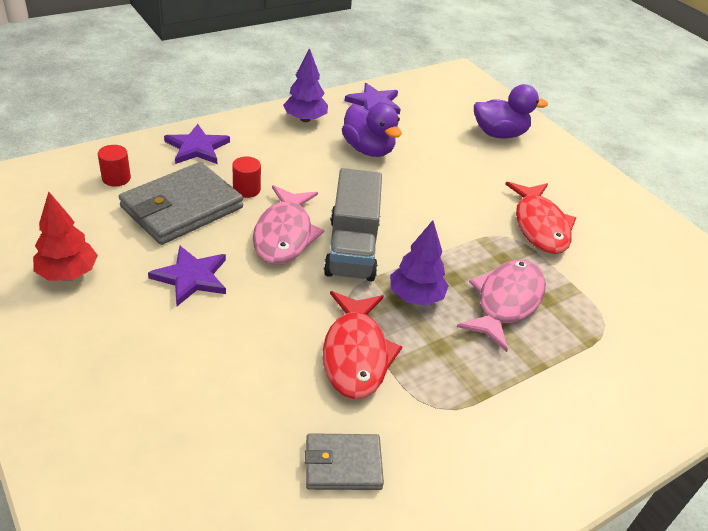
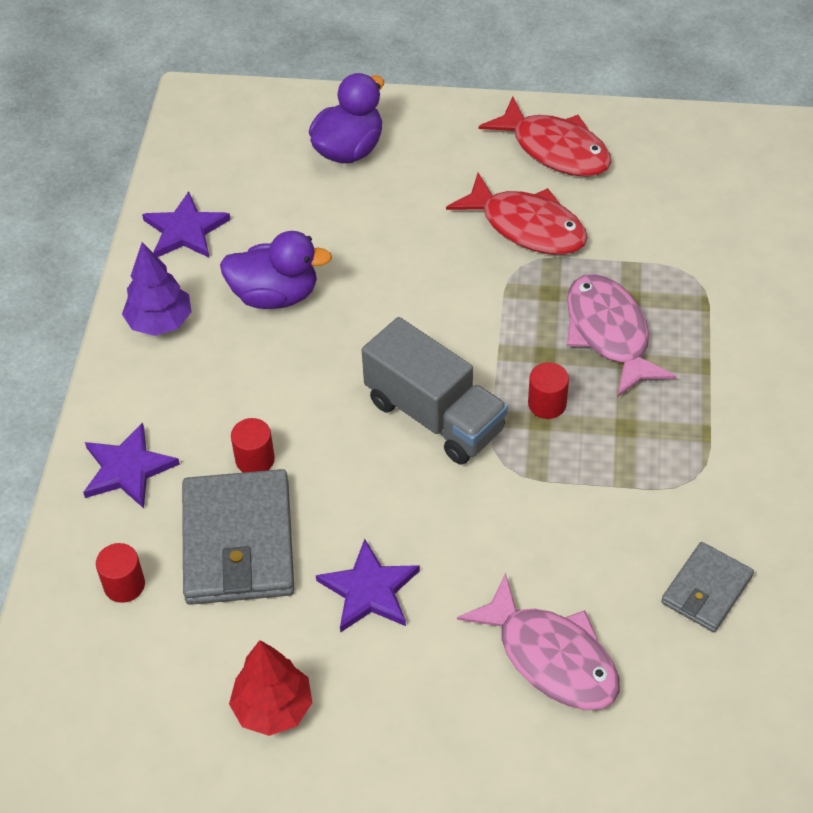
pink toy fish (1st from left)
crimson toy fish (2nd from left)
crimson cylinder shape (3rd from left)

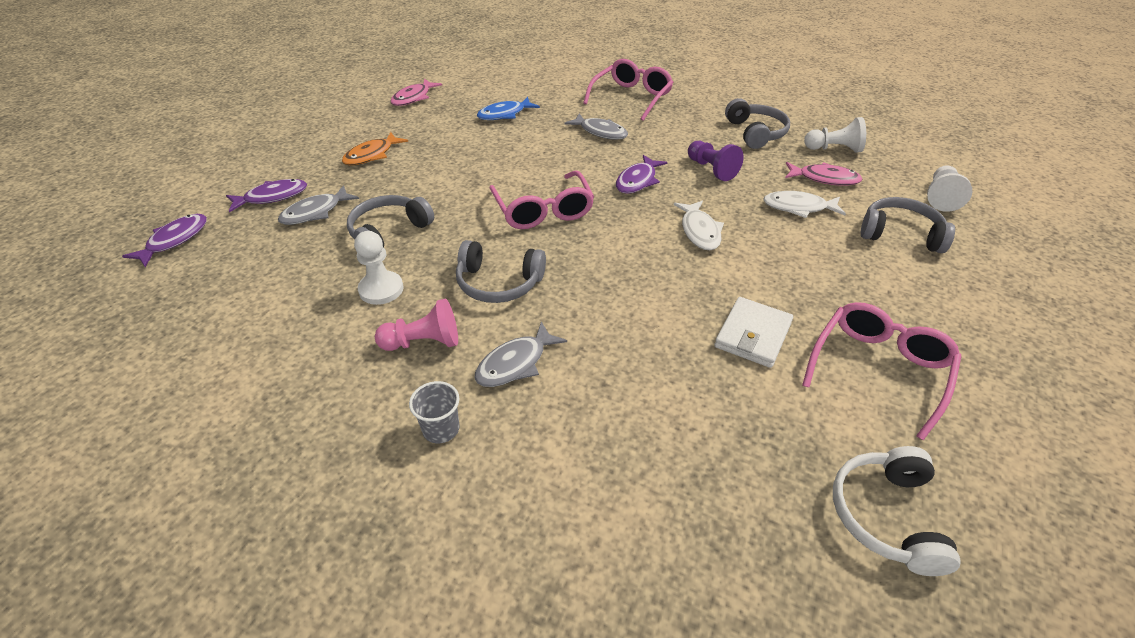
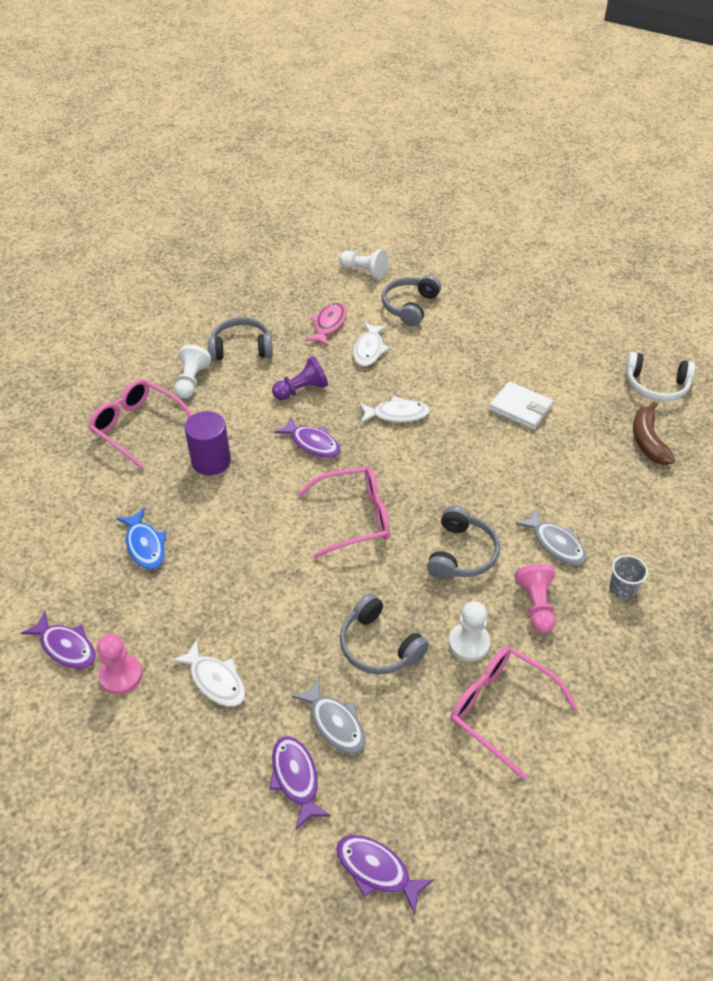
pink pawn (1st from left)
brown toy banana
pink glasses (3rd from left)
pure white pawn (1st from left)
purple cylinder shape
pure white toy fish (1st from left)
purple toy fish (1st from left)

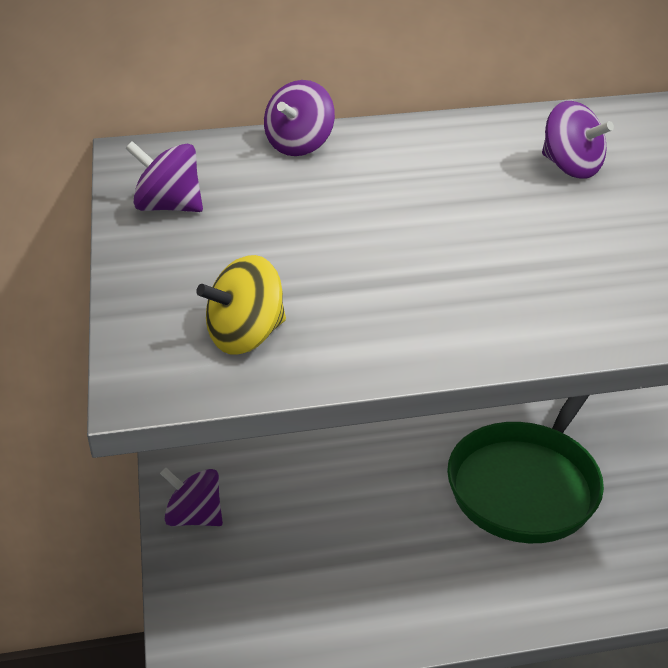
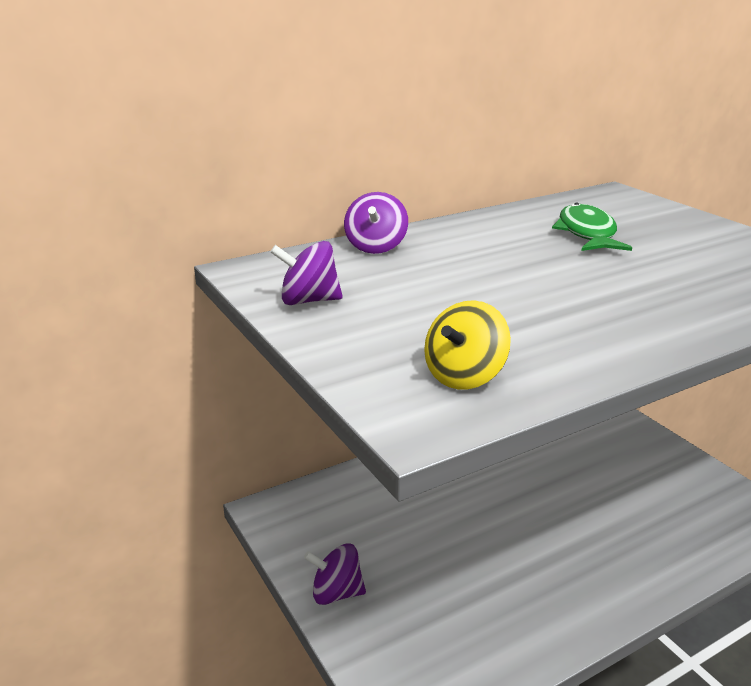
emerald pan
emerald toy fish

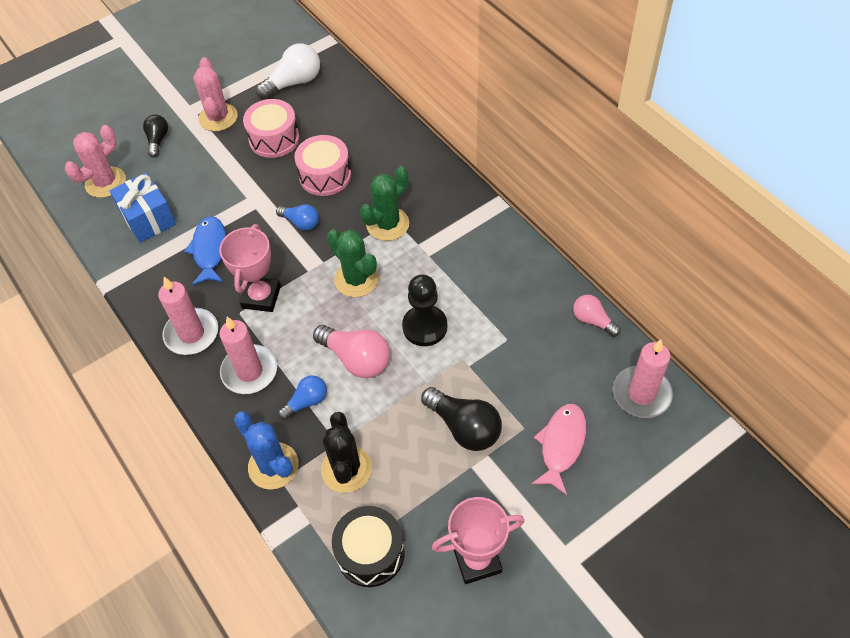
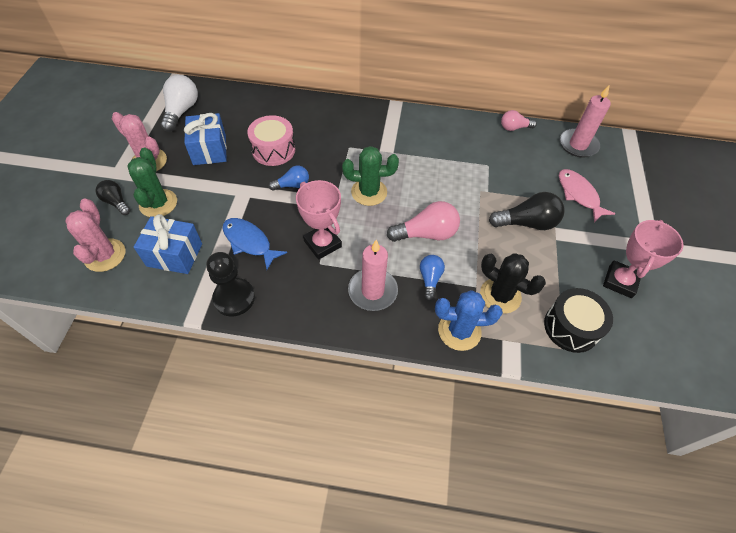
pink wax candle (1st from left in the first image)
emerald prickly plant (1st from left)
black pawn
royal blue gift (2nd from left)

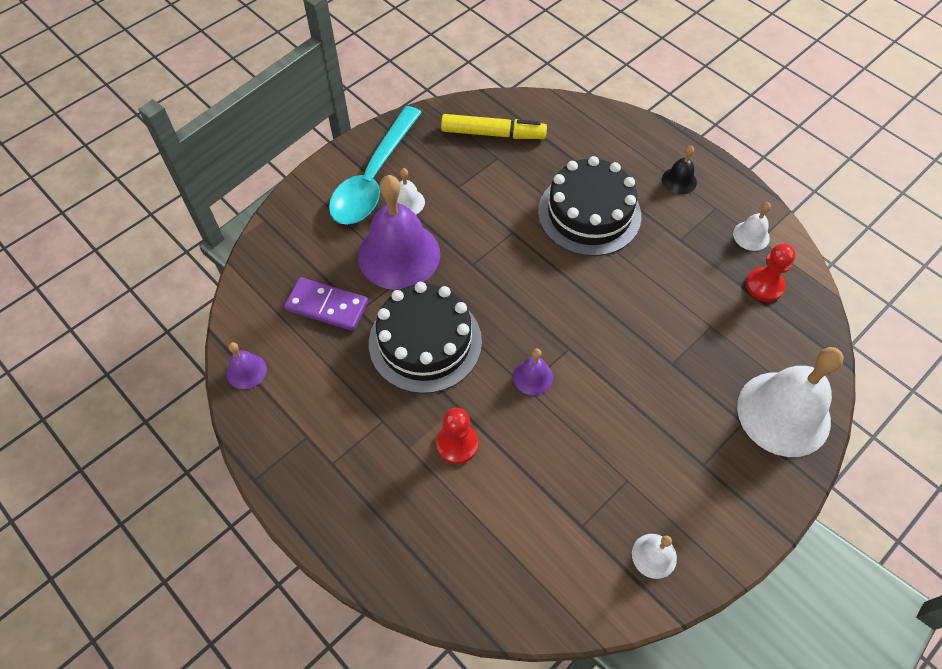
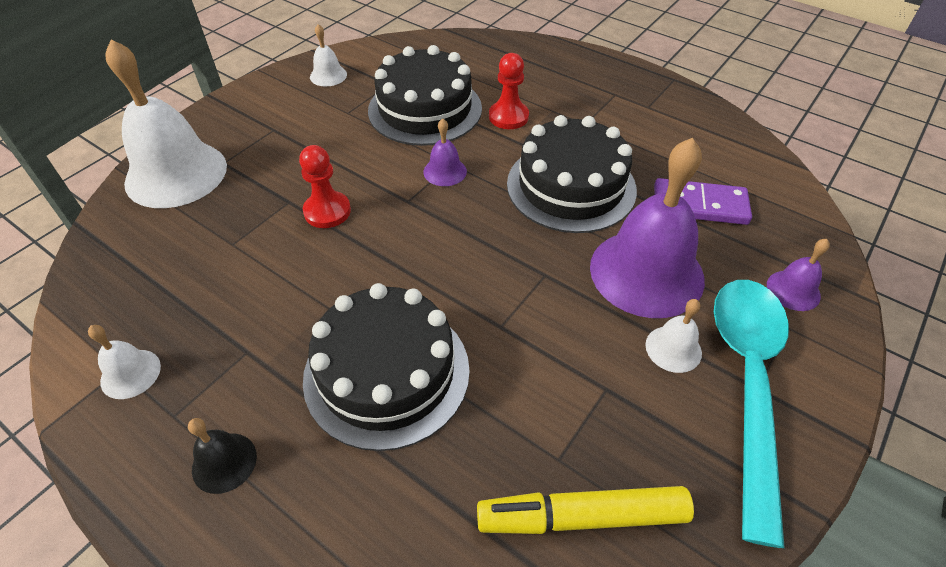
black layer cake (2nd from left)
purple school bell (3rd from left)
crimson pawn (1st from left)

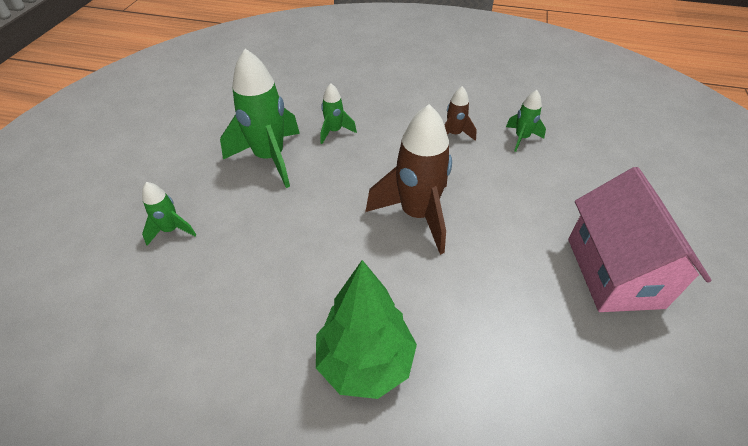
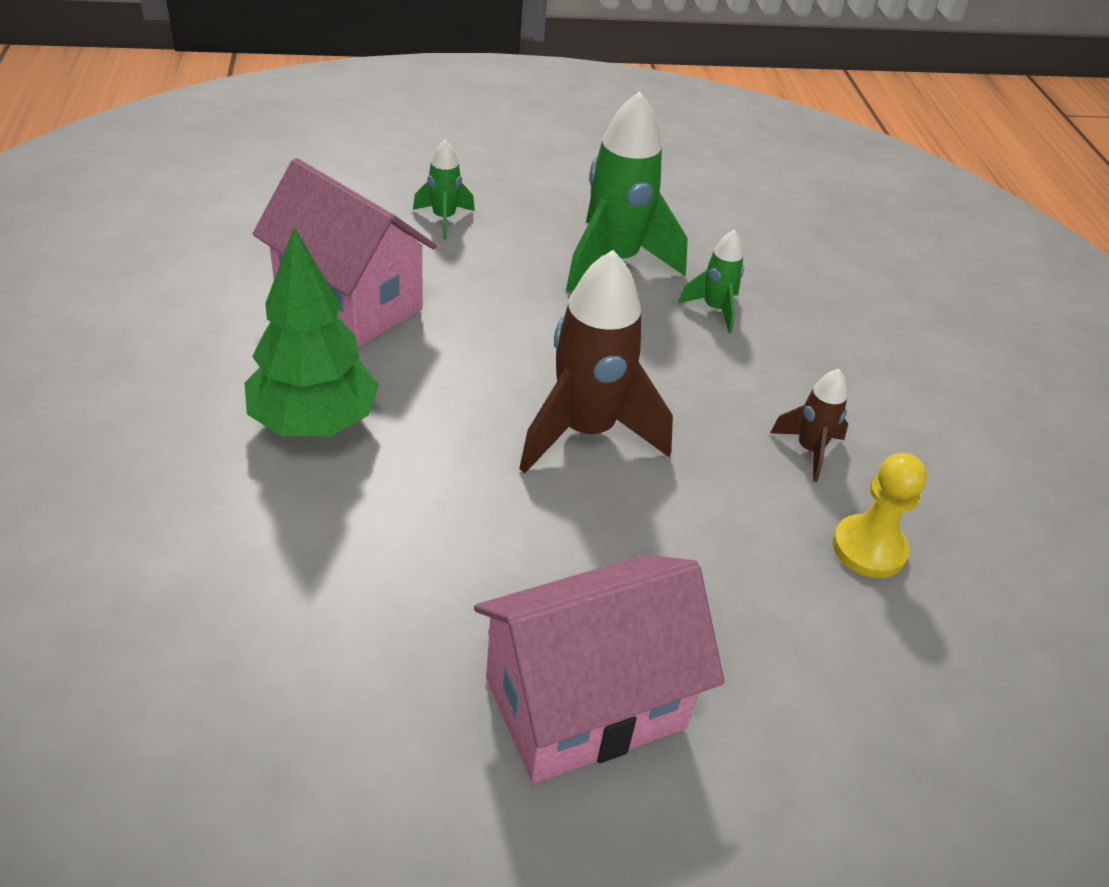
pink house (1st from left)
bright yellow pawn

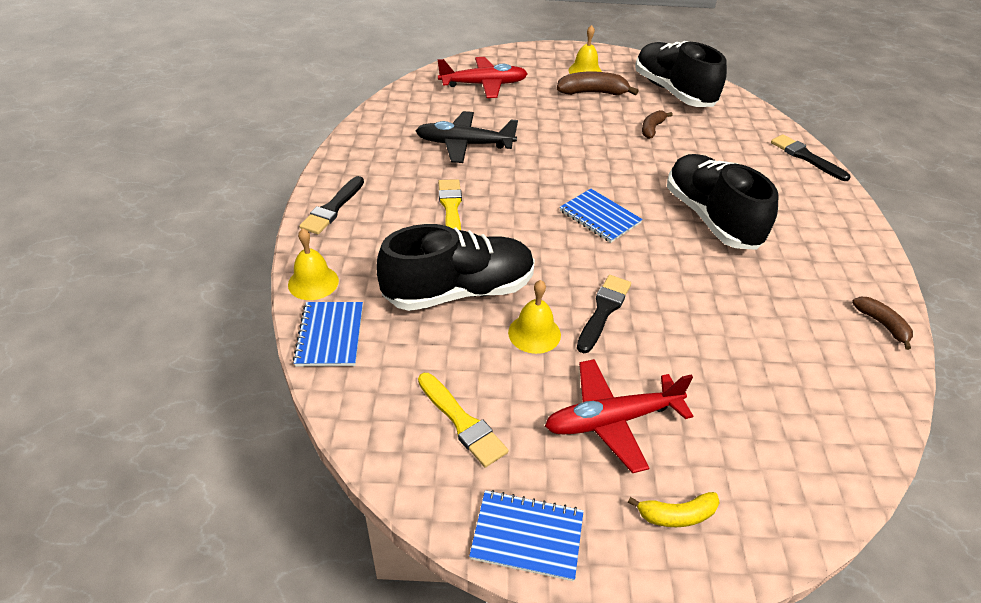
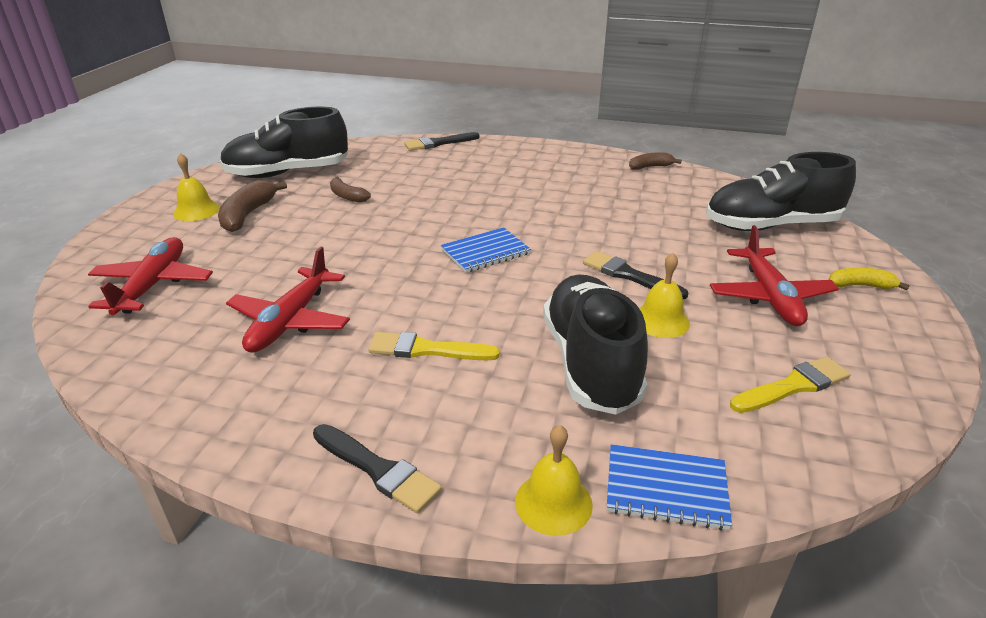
royal blue exercise book (2nd from left in the first image)
black lace-up shoe (3rd from left)
crimson aeroplane (2nd from left)
bright yellow toy banana

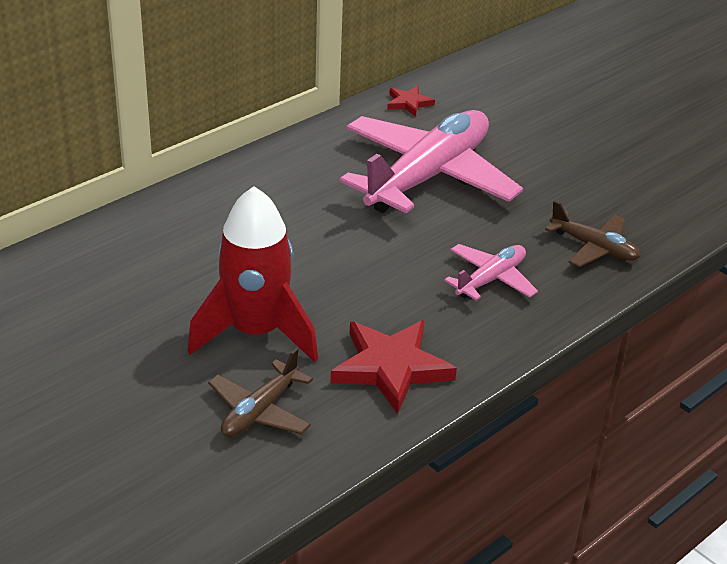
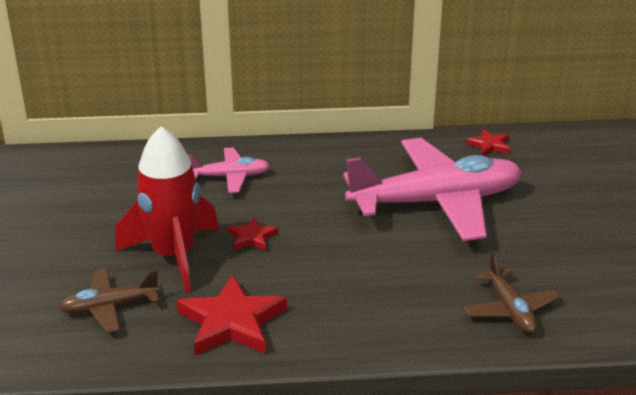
crimson star (2nd from left)
pink aeroplane (1st from left)

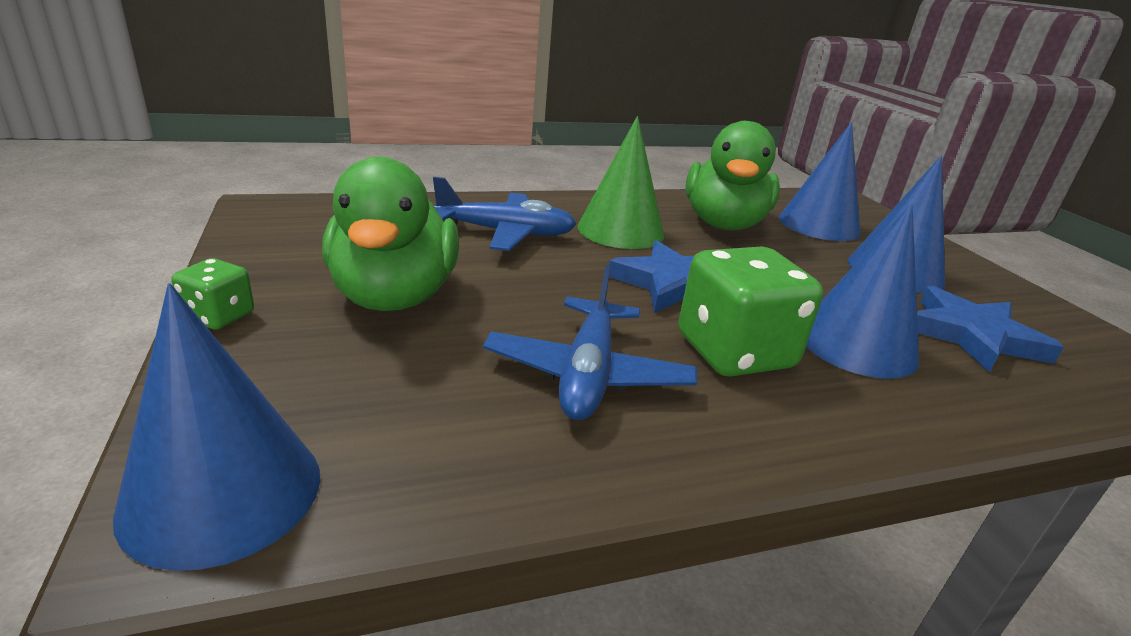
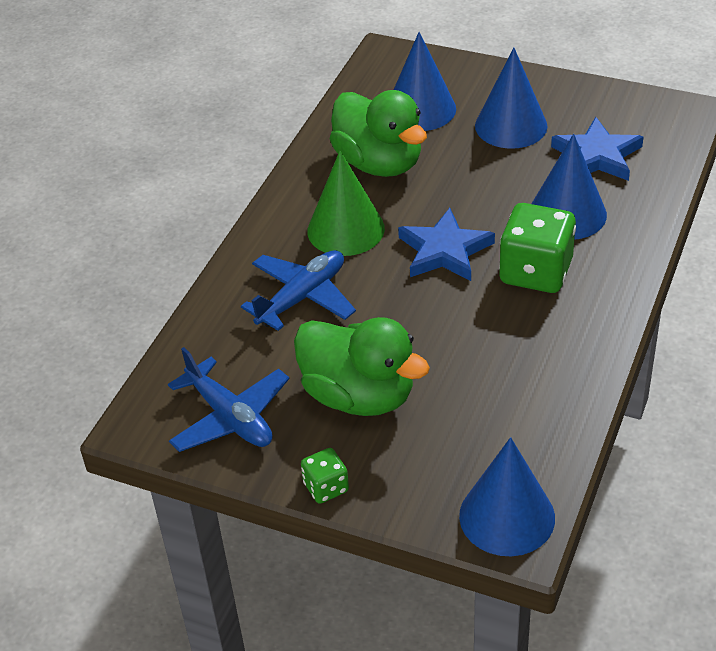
royal blue aeroplane (1st from left)

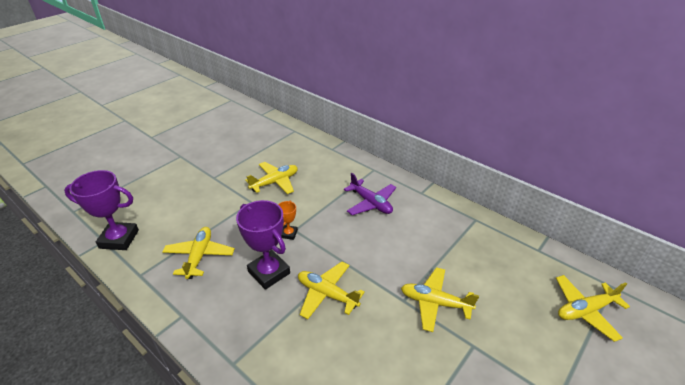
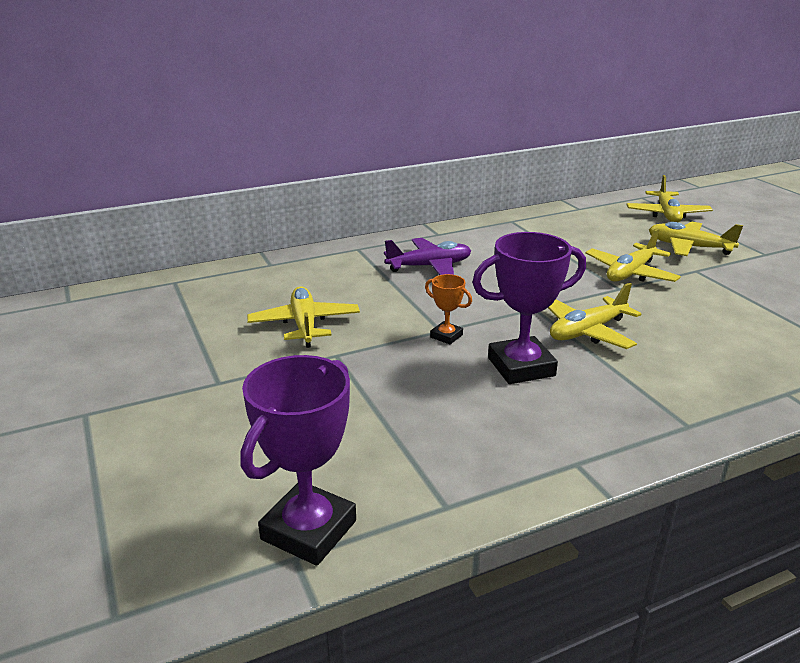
bright yellow aeroplane (5th from left)

